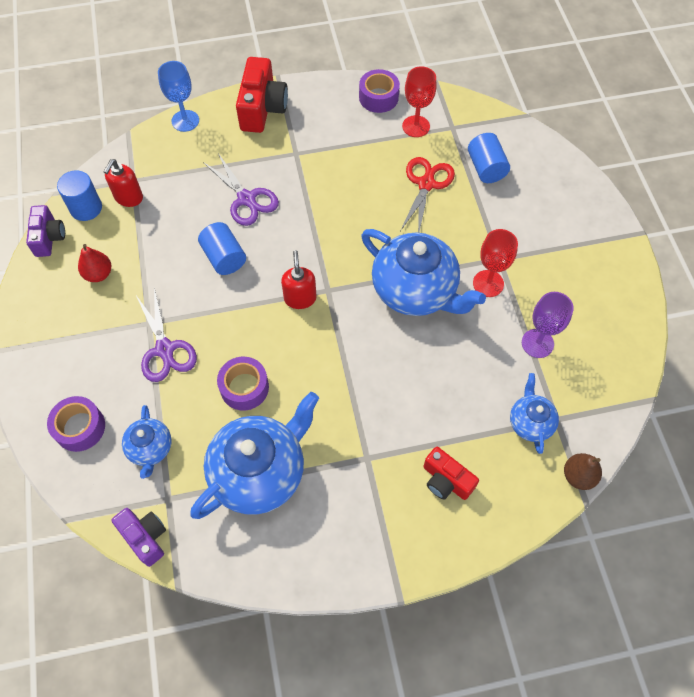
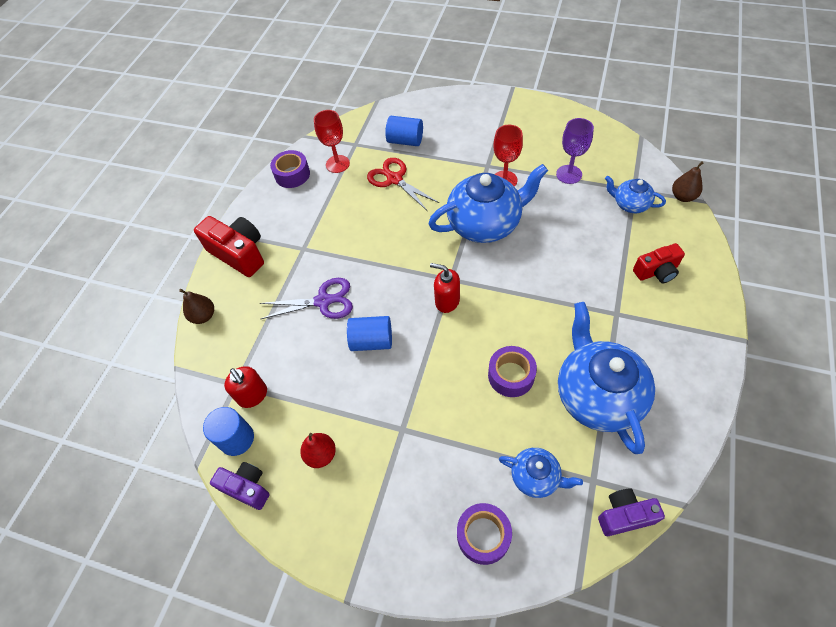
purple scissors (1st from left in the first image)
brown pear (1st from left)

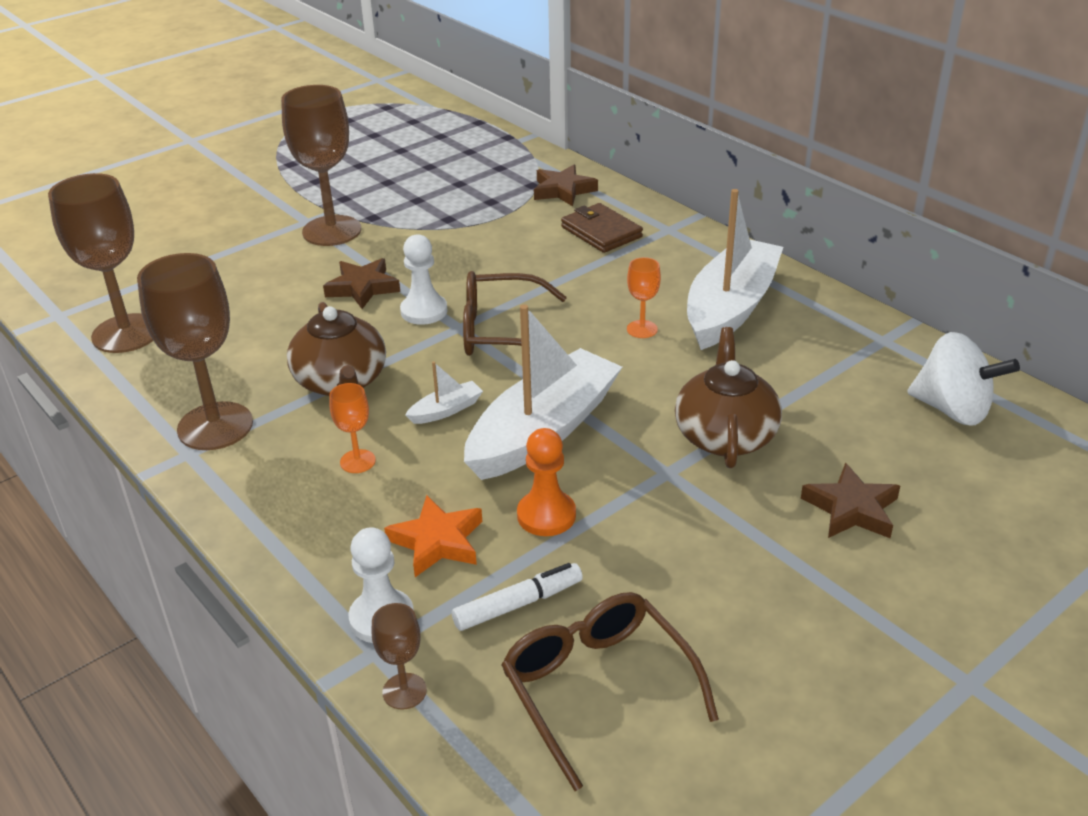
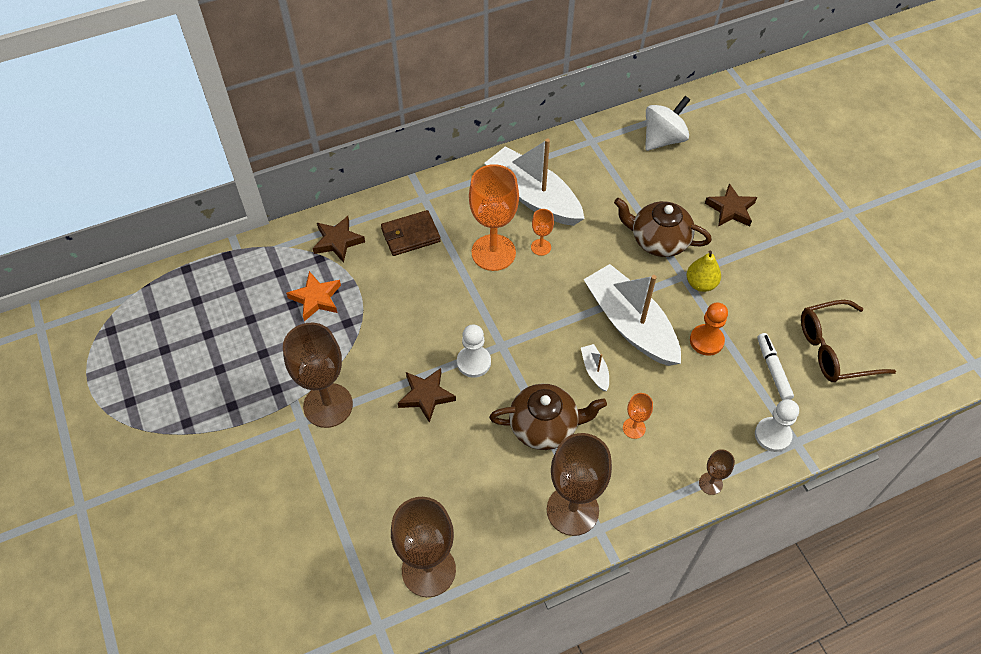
brown glasses (1st from left in the first image)
bright orange chalice (1st from left)
bright yellow pear
brown chalice (4th from left)
bright orange star

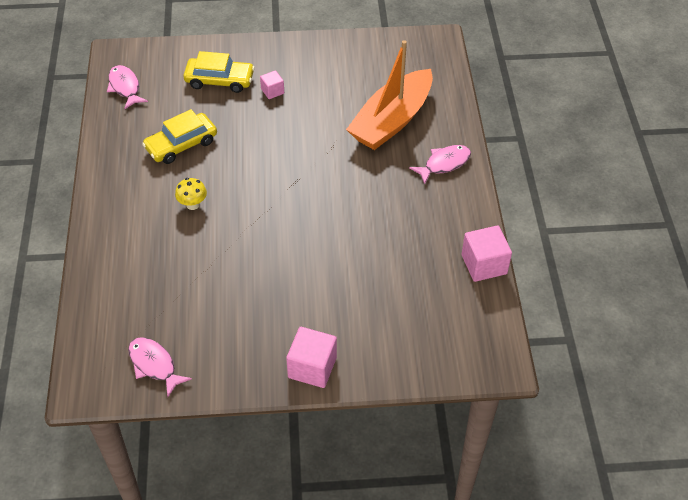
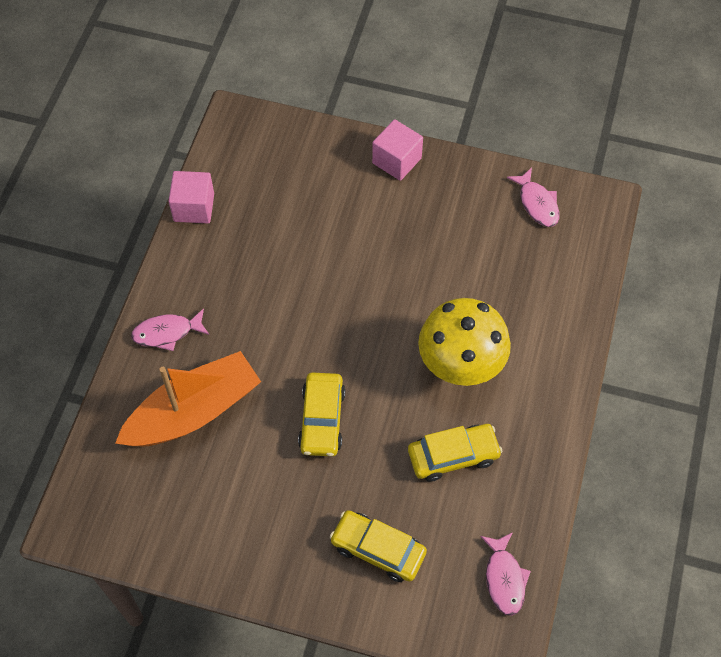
pink block (1st from left in the first image)
bright yellow car (1st from left)
bright yellow toadstool

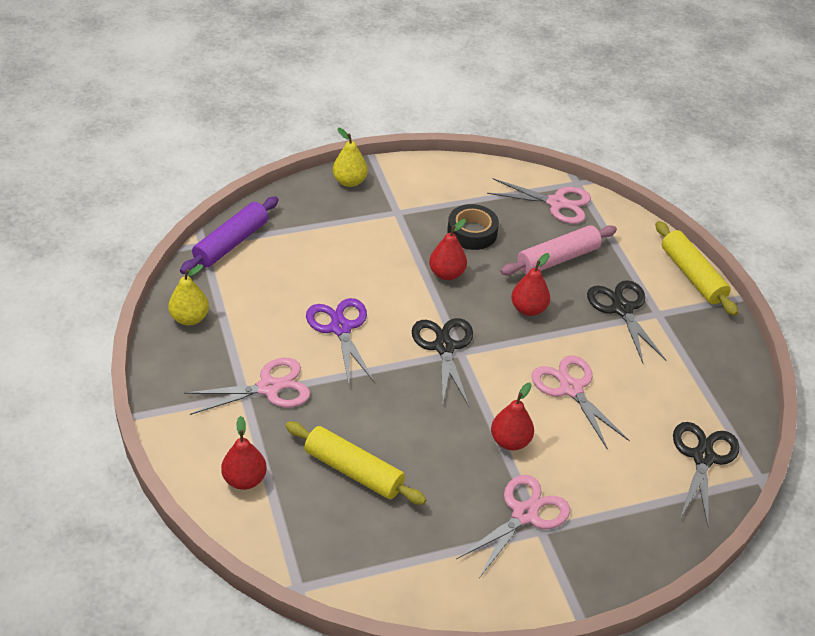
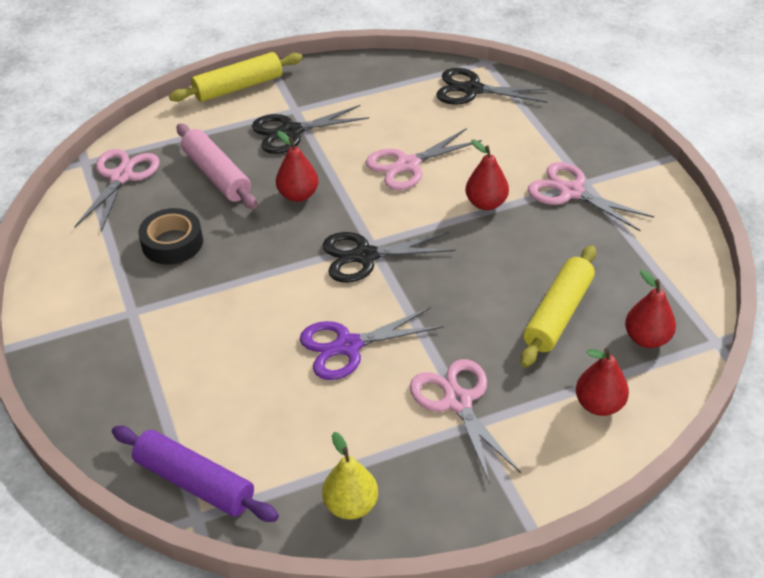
bright yellow pear (2nd from left in the first image)
crimson pear (4th from left)

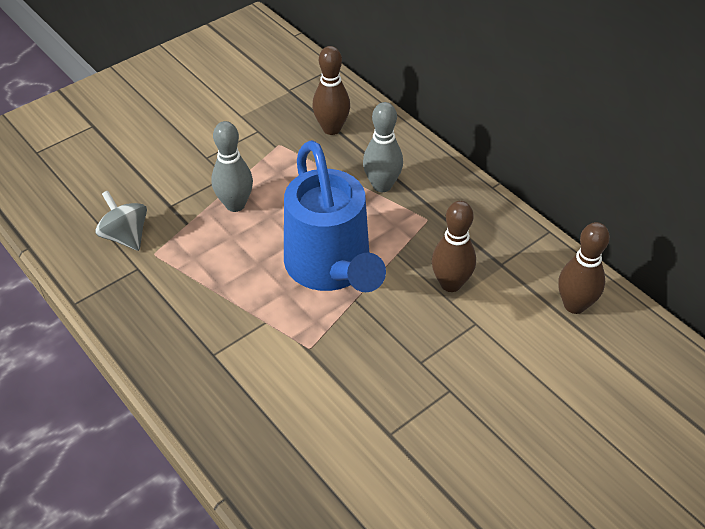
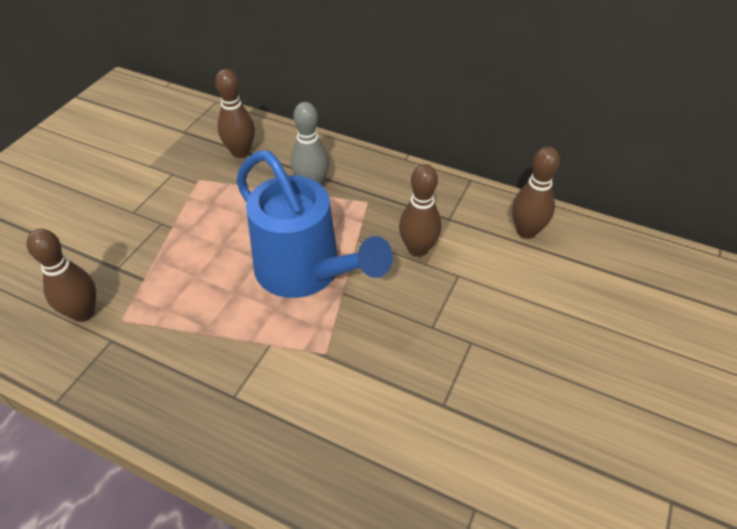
grey bowling pin (1st from left in the first image)
brown bowling pin (1st from left)

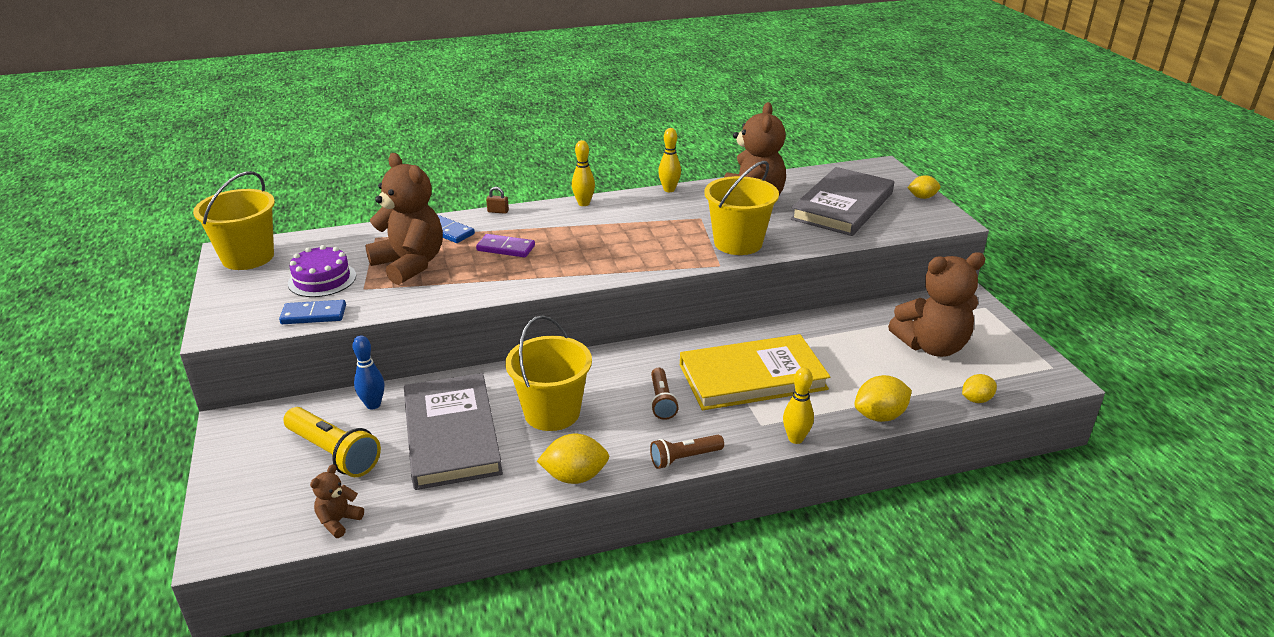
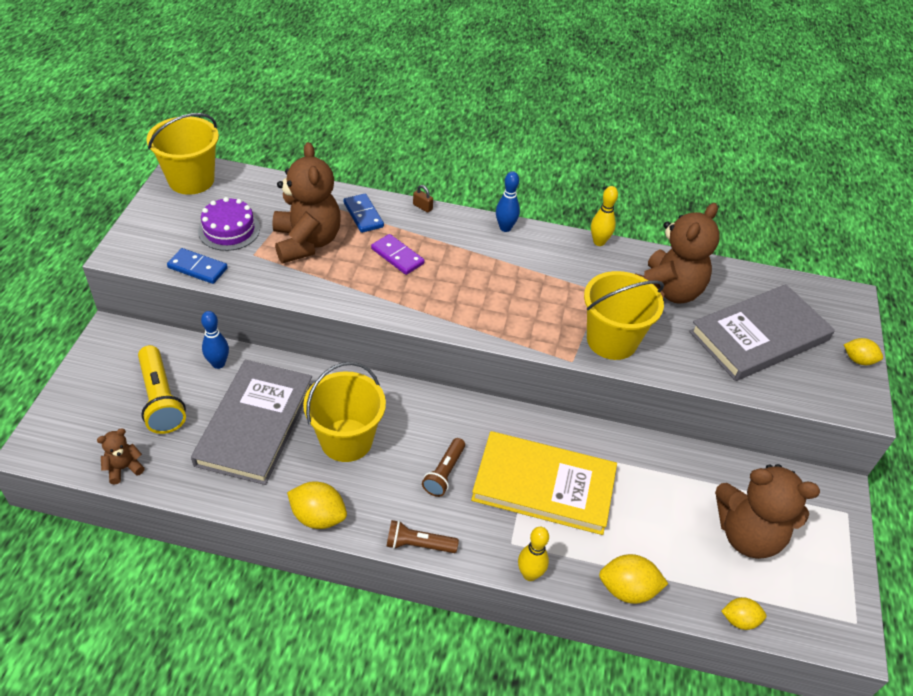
royal blue bowling pin (2nd from left)

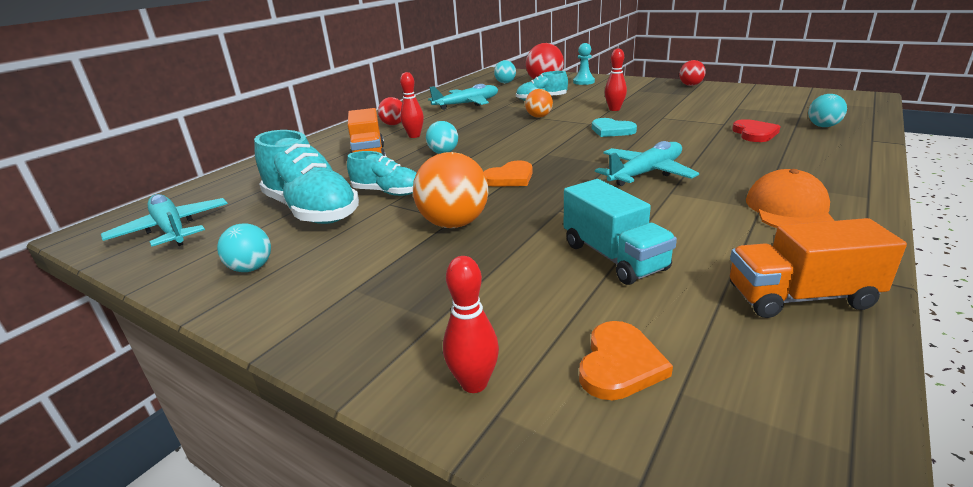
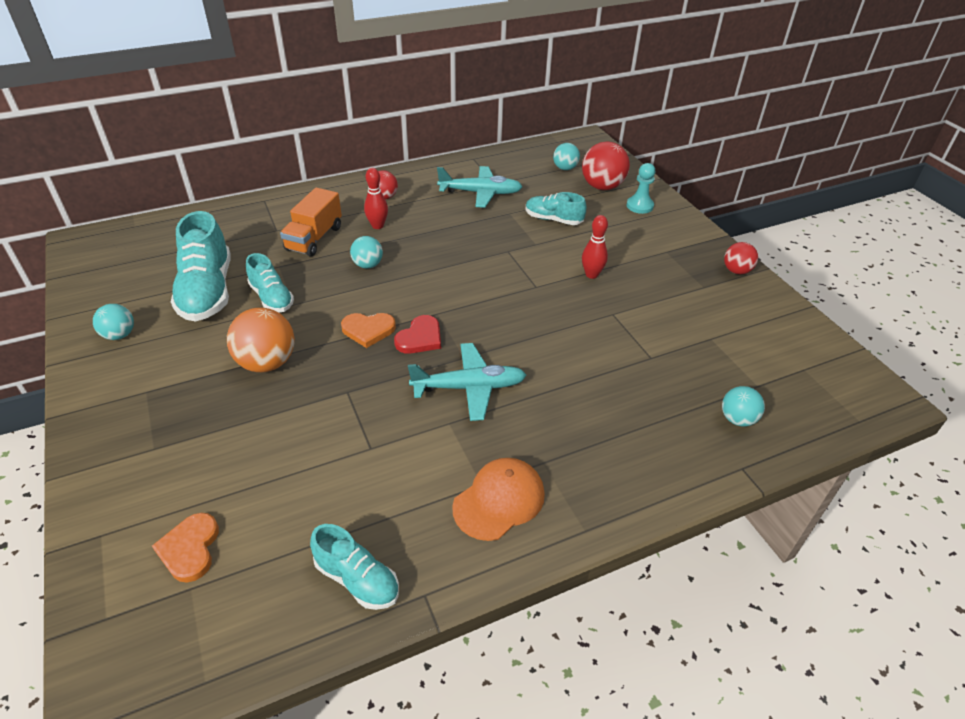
teal aeroplane (1st from left in the first image)
crimson bowling pin (2nd from left in the first image)
bright orange ball (2nd from left in the first image)
teal toy truck
teal heart
crimson heart
teal lace-up shoe (3rd from left)
bright orange heart (1st from left)

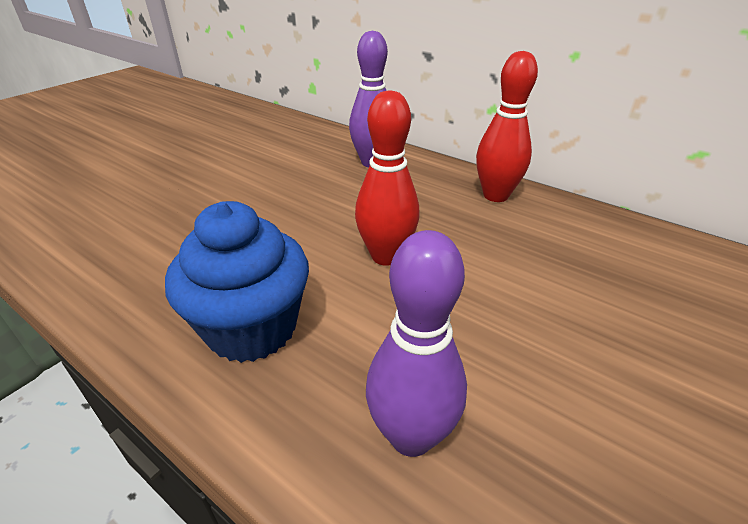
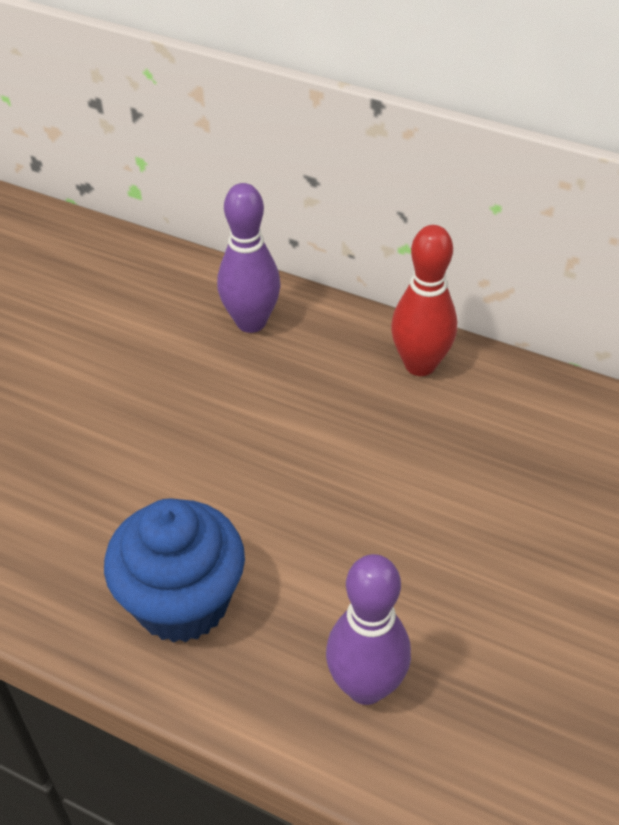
crimson bowling pin (1st from left in the first image)

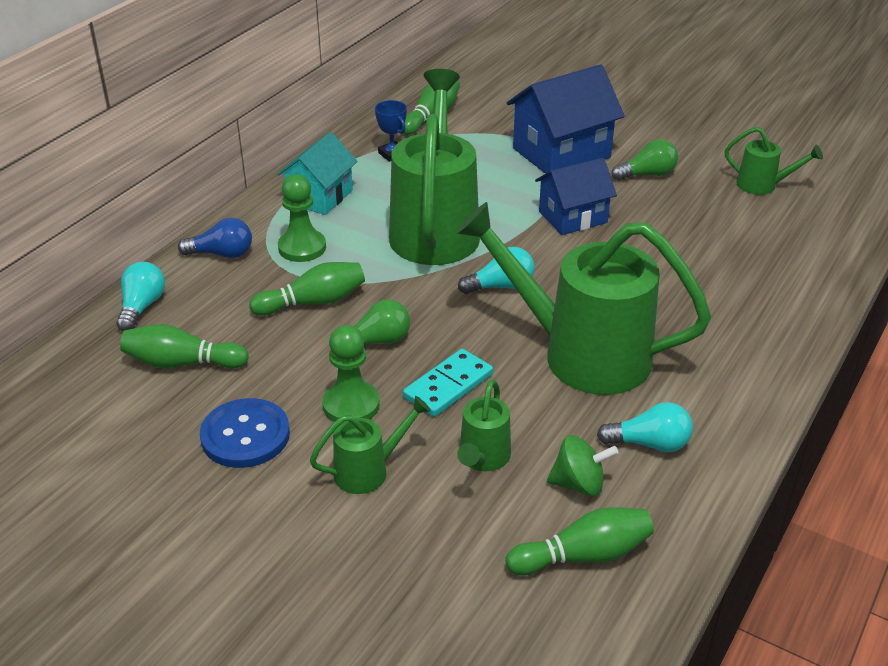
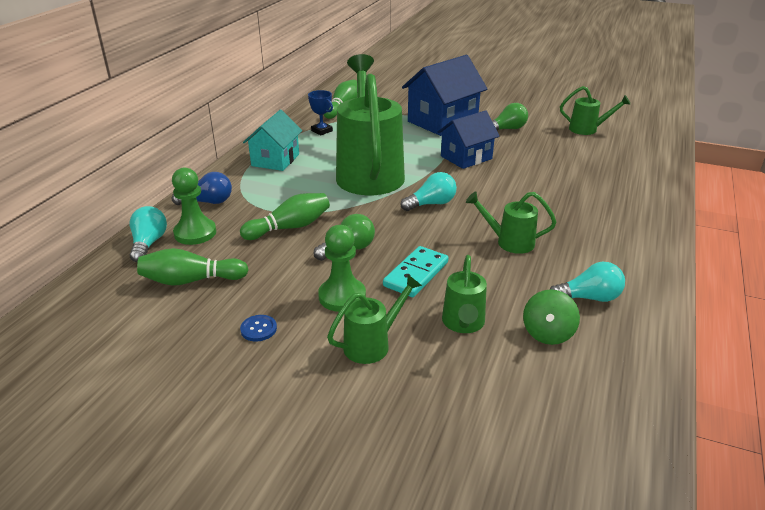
emerald bowling pin (4th from left in the first image)
emerald pawn (1st from left)
emerald spinning top
royal blue button
emerald sprinkling can (4th from left)

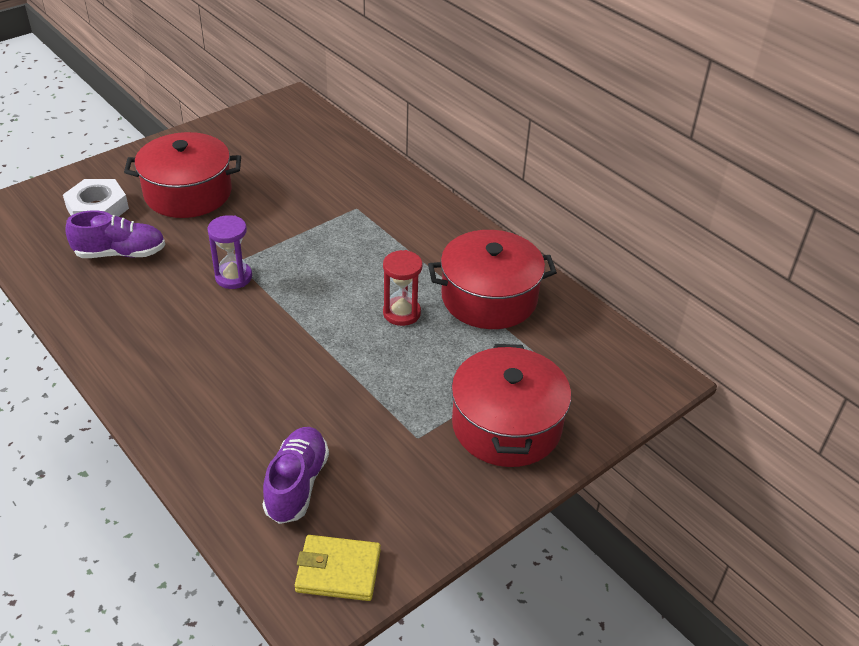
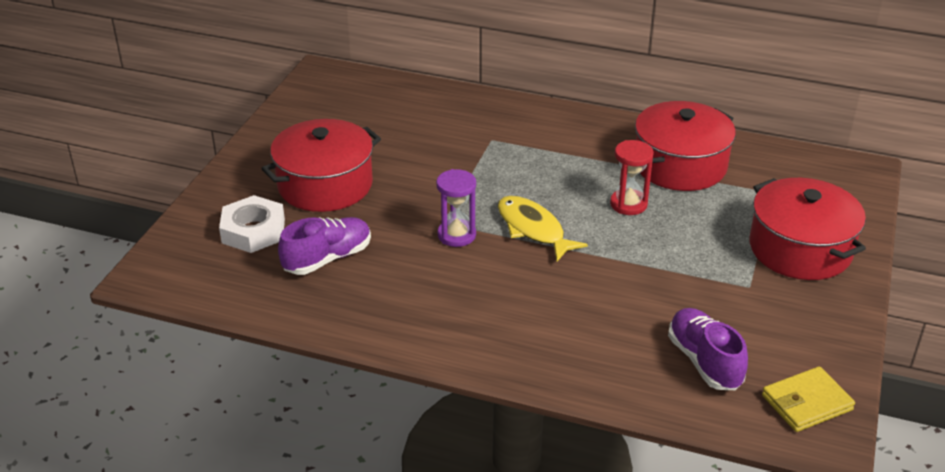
bright yellow toy fish

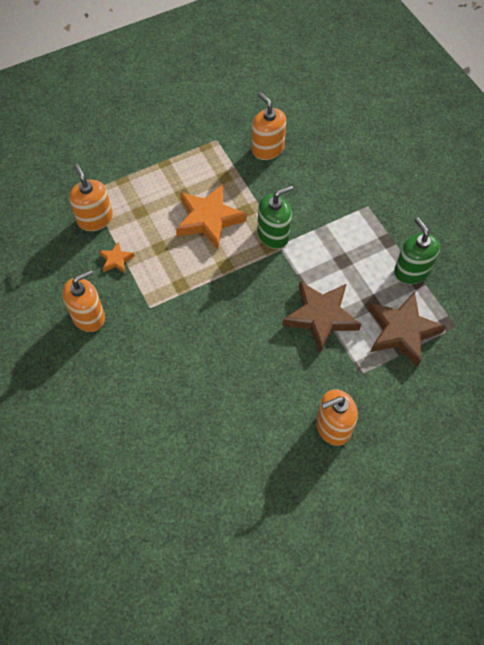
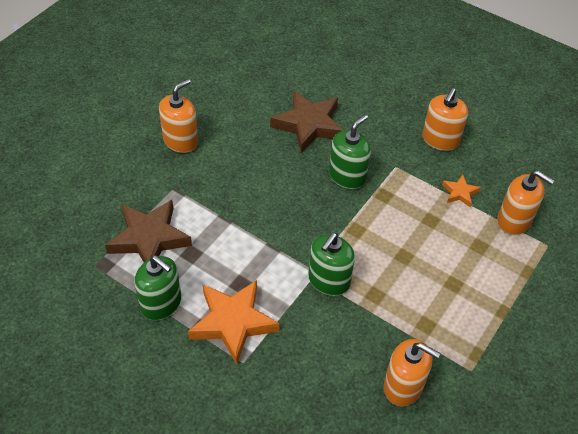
emerald soap dispenser (3rd from left)
bright orange star (1st from left)
brown star (2nd from left)

